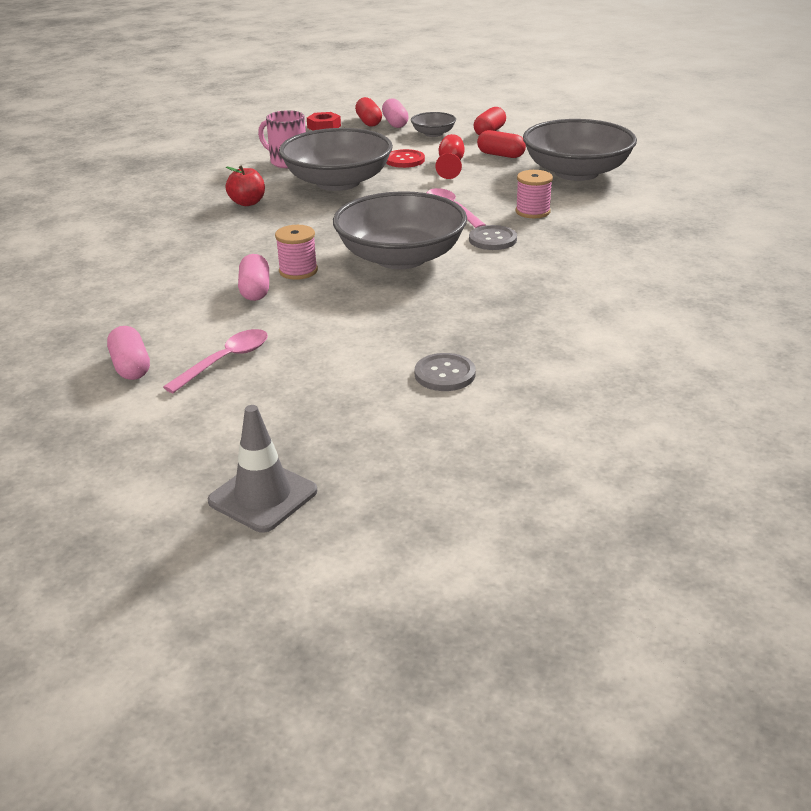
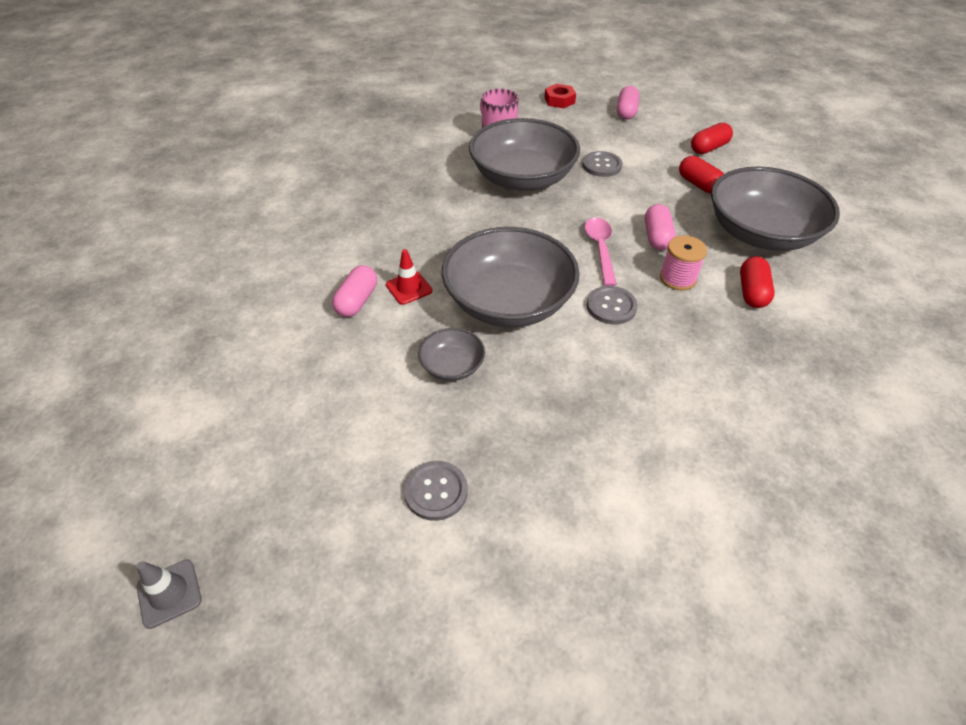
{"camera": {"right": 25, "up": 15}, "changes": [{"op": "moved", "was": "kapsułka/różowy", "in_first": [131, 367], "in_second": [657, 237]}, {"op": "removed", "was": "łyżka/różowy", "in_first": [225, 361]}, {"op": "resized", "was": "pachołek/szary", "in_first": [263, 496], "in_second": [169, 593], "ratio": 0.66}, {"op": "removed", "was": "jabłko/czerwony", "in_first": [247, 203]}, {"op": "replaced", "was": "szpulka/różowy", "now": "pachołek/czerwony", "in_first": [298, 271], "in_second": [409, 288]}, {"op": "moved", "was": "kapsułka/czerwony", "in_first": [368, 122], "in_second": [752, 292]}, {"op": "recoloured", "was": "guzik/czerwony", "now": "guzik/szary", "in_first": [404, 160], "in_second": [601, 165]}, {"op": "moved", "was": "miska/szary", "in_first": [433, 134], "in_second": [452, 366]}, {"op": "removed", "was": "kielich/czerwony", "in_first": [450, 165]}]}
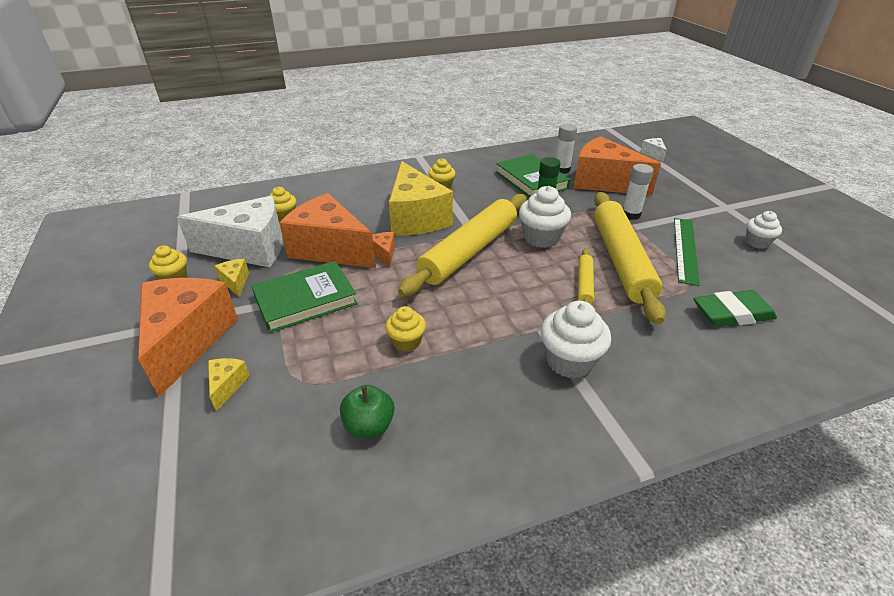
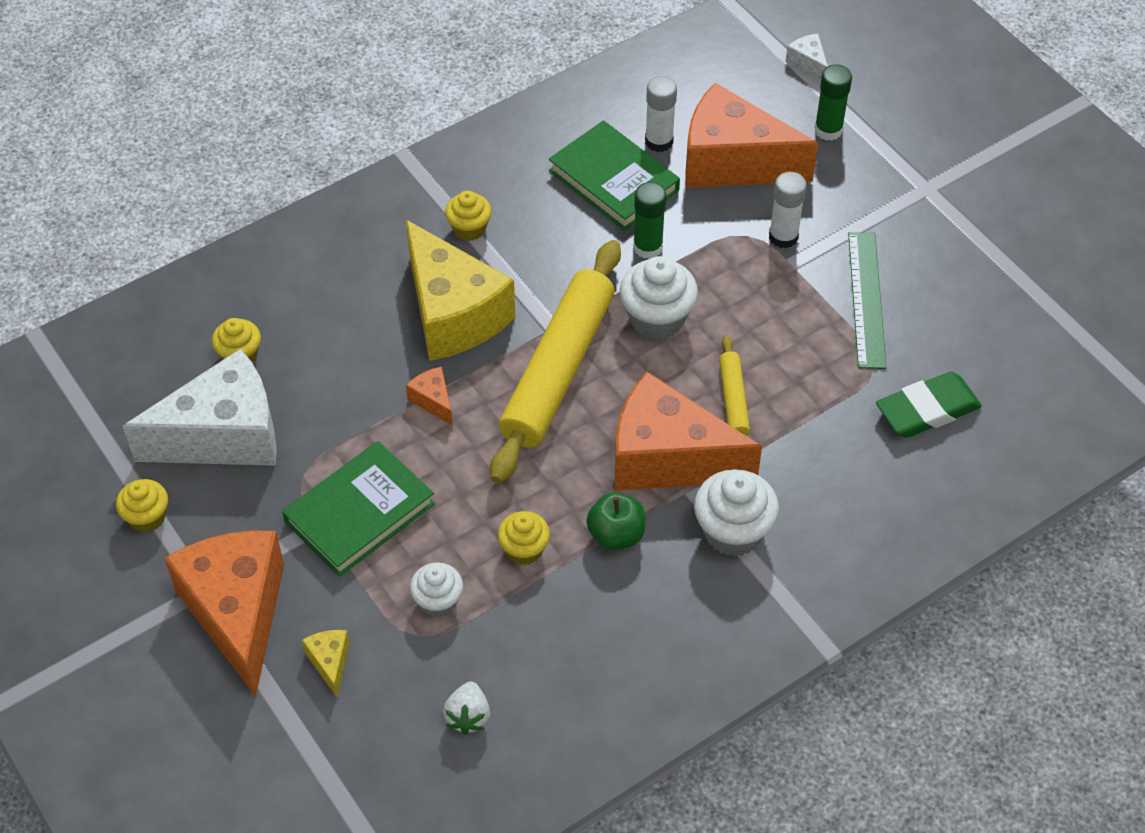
{"camera": {"right": -15, "up": 15}, "changes": [{"op": "removed", "was": "ser/żółty", "in_first": [235, 282]}, {"op": "moved", "was": "ser/pomarańczowy", "in_first": [330, 249], "in_second": [668, 458]}, {"op": "moved", "was": "jabłko/zielony", "in_first": [369, 426], "in_second": [616, 535]}, {"op": "removed", "was": "wałek do ciasta/żółty", "in_first": [621, 260]}, {"op": "moved", "was": "muffinka/biały", "in_first": [757, 242], "in_second": [438, 601]}, {"op": "added", "now": "truskawka/biały", "in_second": [468, 716]}, {"op": "added", "now": "klej w sztyfcie/zielony", "in_second": [828, 130]}]}
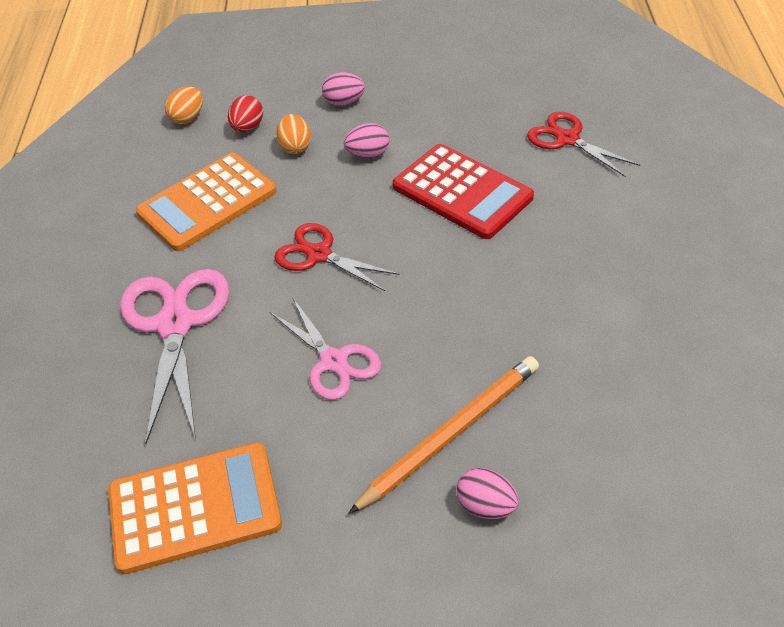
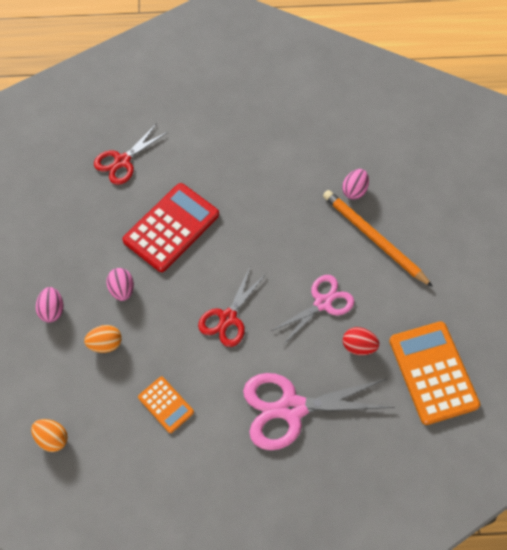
{"camera": {"right": -95, "up": 15}, "changes": [{"op": "resized", "was": "kalkulator/pomarańczowy", "in_first": [207, 202], "in_second": [166, 404], "ratio": 0.53}, {"op": "moved", "was": "jajko/czerwony", "in_first": [248, 127], "in_second": [358, 346]}, {"op": "moved", "was": "jajko/różowy", "in_first": [486, 506], "in_second": [354, 190]}]}
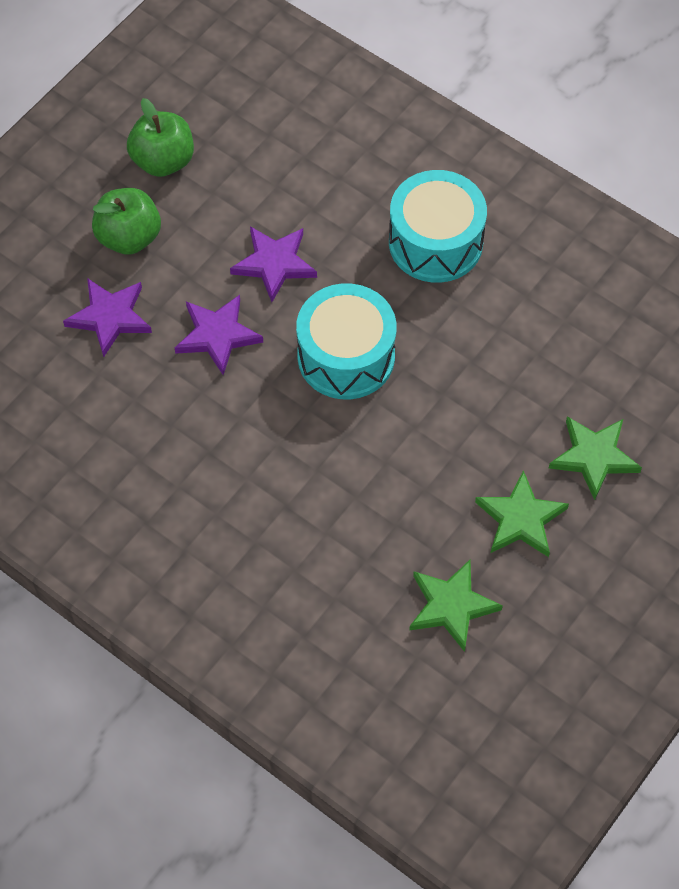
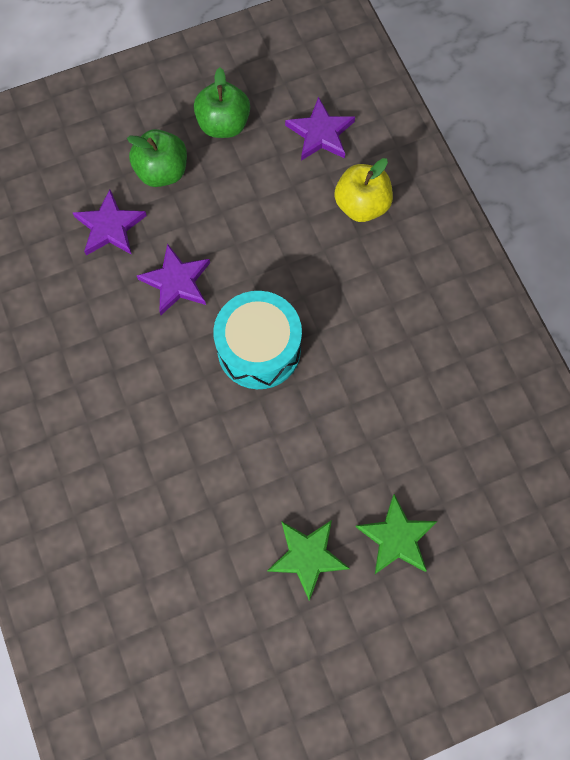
{"camera": {"right": 30, "up": 10}, "changes": [{"op": "moved", "was": "gwiazda/fioletowy", "in_first": [274, 264], "in_second": [320, 133]}, {"op": "removed", "was": "bęben/turkusowy", "in_first": [435, 242]}, {"op": "removed", "was": "gwiazda/zielony", "in_first": [451, 606]}, {"op": "added", "now": "jabłko/żółty", "in_second": [361, 205]}]}
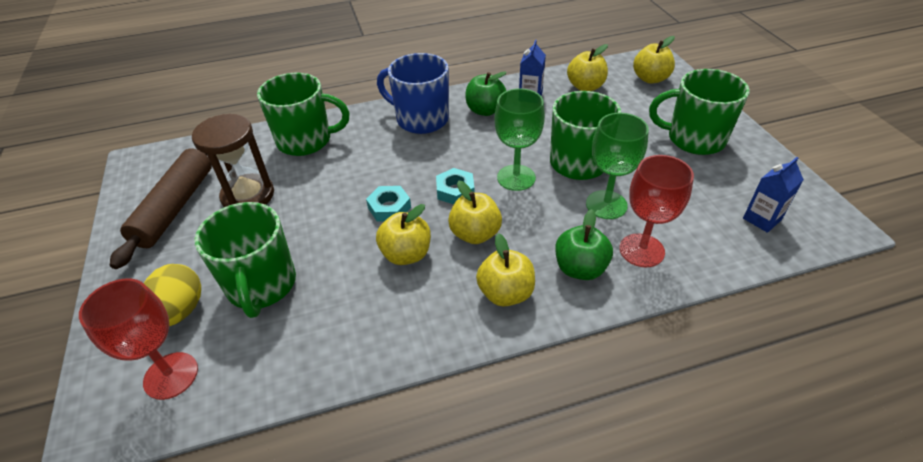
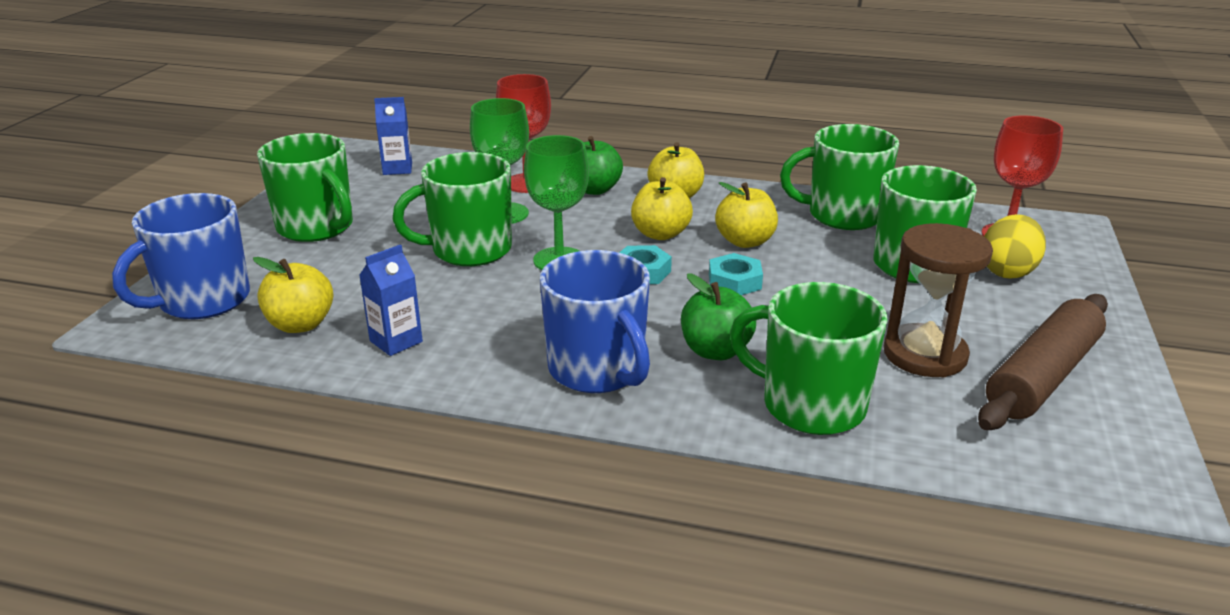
{"camera": {"right": -150, "up": -15}, "changes": [{"op": "moved", "was": "jabłko/zielony", "in_first": [485, 110], "in_second": [715, 351]}, {"op": "replaced", "was": "jabłko/żółty", "now": "kubek/niebieski", "in_first": [650, 79], "in_second": [202, 301]}, {"op": "added", "now": "kubek/zielony", "in_second": [842, 215]}]}
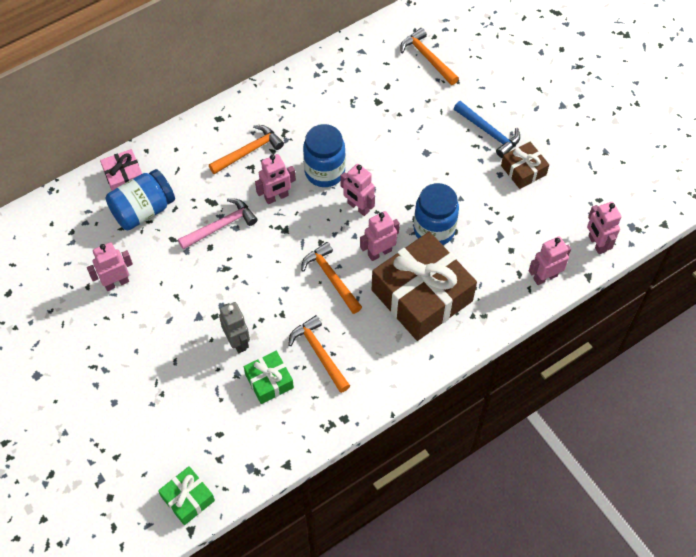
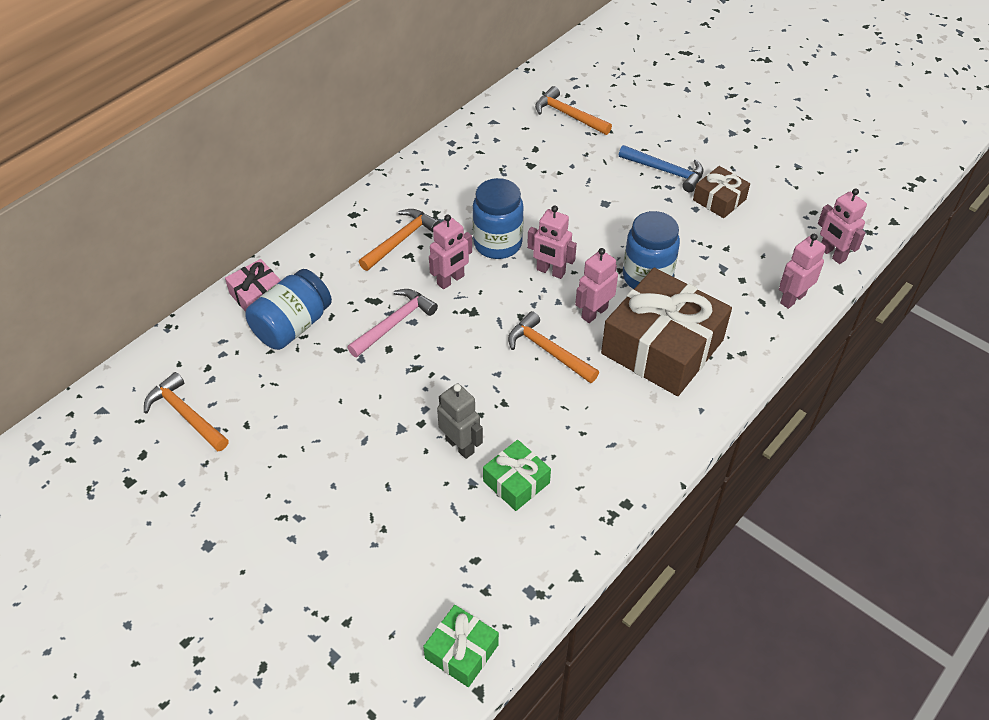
{"camera": {"right": -15, "up": -10}, "changes": [{"op": "removed", "was": "robot/różowy", "in_first": [116, 283]}, {"op": "moved", "was": "młotek/pomarańczowy", "in_first": [319, 353], "in_second": [186, 415]}]}
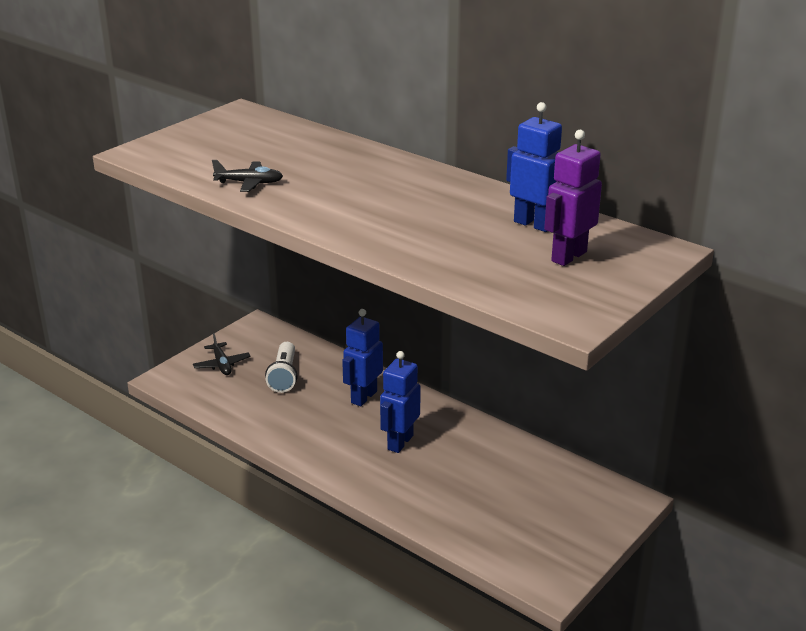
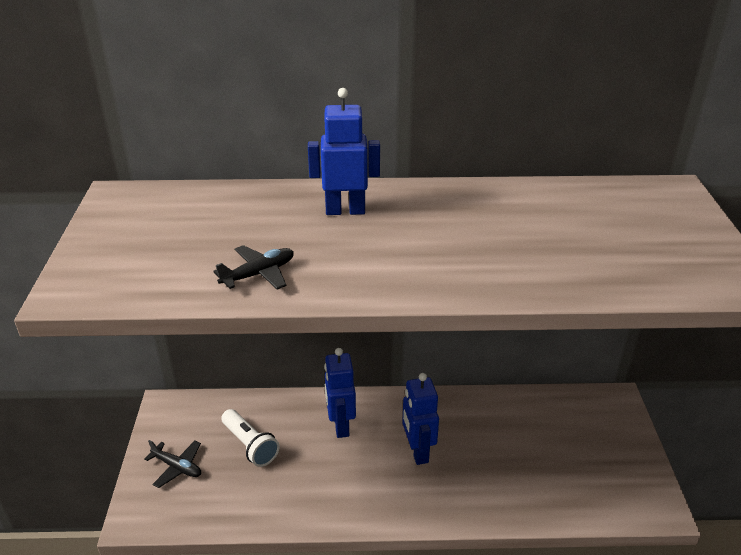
{"camera": {"right": -40, "up": 5}, "changes": [{"op": "moved", "was": "robot/niebieski", "in_first": [534, 224], "in_second": [345, 210]}, {"op": "removed", "was": "robot/fioletowy", "in_first": [568, 256]}]}
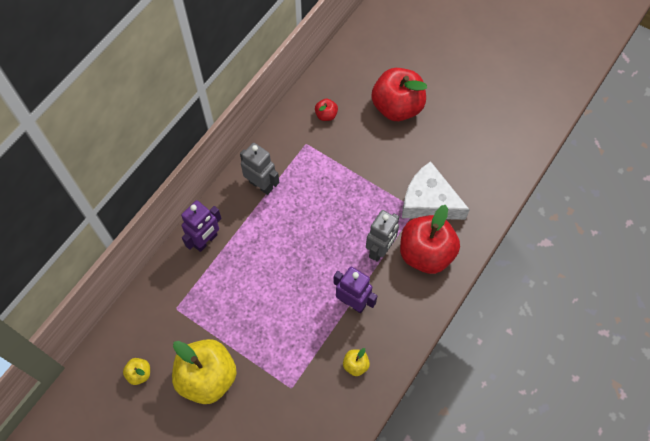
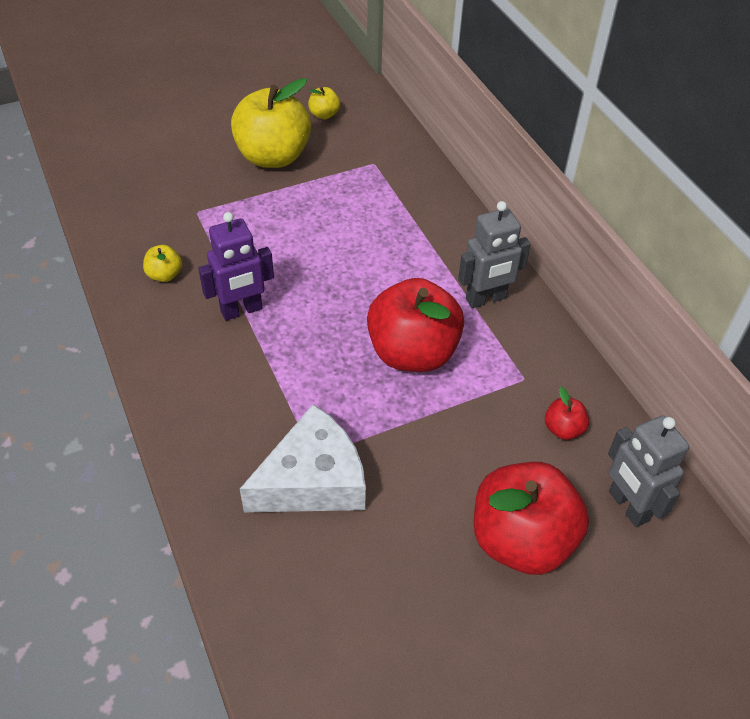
{"camera": {"right": 120, "up": -15}, "changes": [{"op": "removed", "was": "robot/fioletowy", "in_first": [206, 241]}, {"op": "moved", "was": "robot/szary", "in_first": [380, 250], "in_second": [628, 506]}, {"op": "moved", "was": "jabłko/czerwony", "in_first": [426, 253], "in_second": [412, 352]}]}
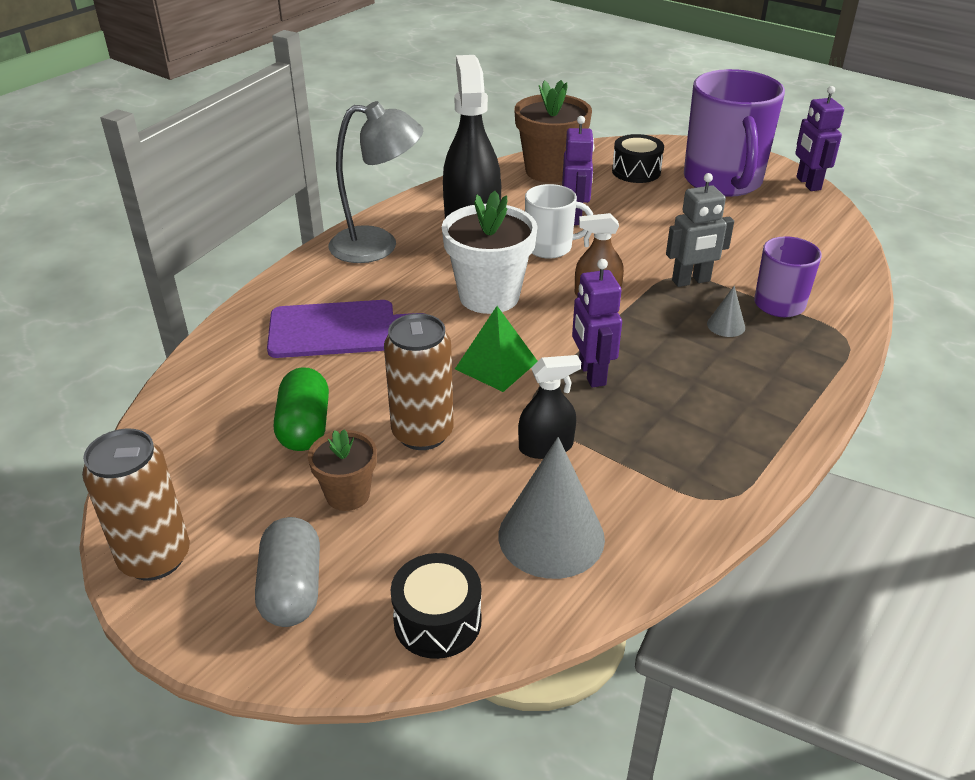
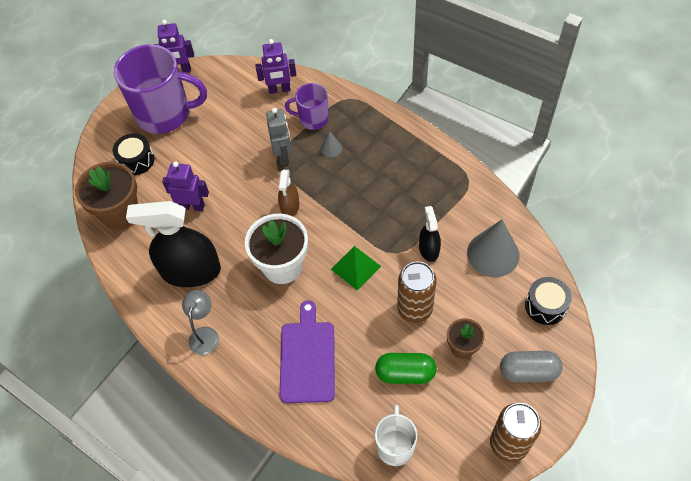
{"camera": {"right": -80, "up": 20}, "changes": [{"op": "resized", "was": "lampka/szary", "in_first": [378, 246], "in_second": [205, 334], "ratio": 0.6}, {"op": "moved", "was": "kubek/biały", "in_first": [550, 247], "in_second": [395, 446]}, {"op": "moved", "was": "robot/fioletowy", "in_first": [591, 374], "in_second": [279, 90]}]}
